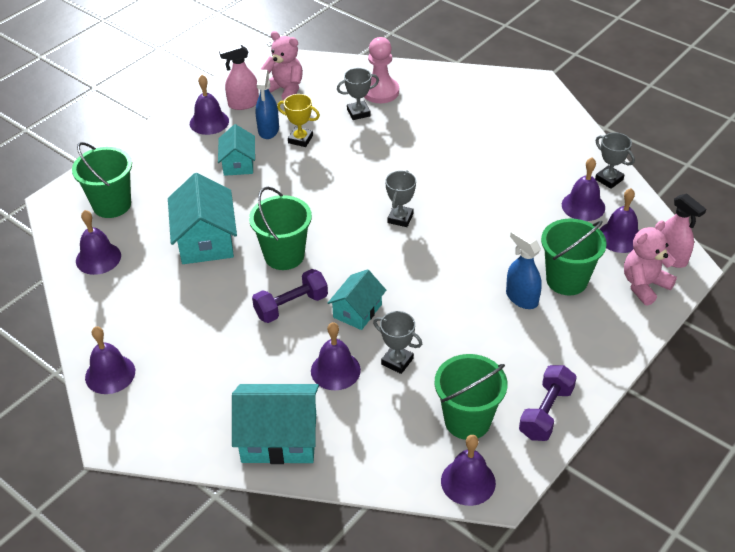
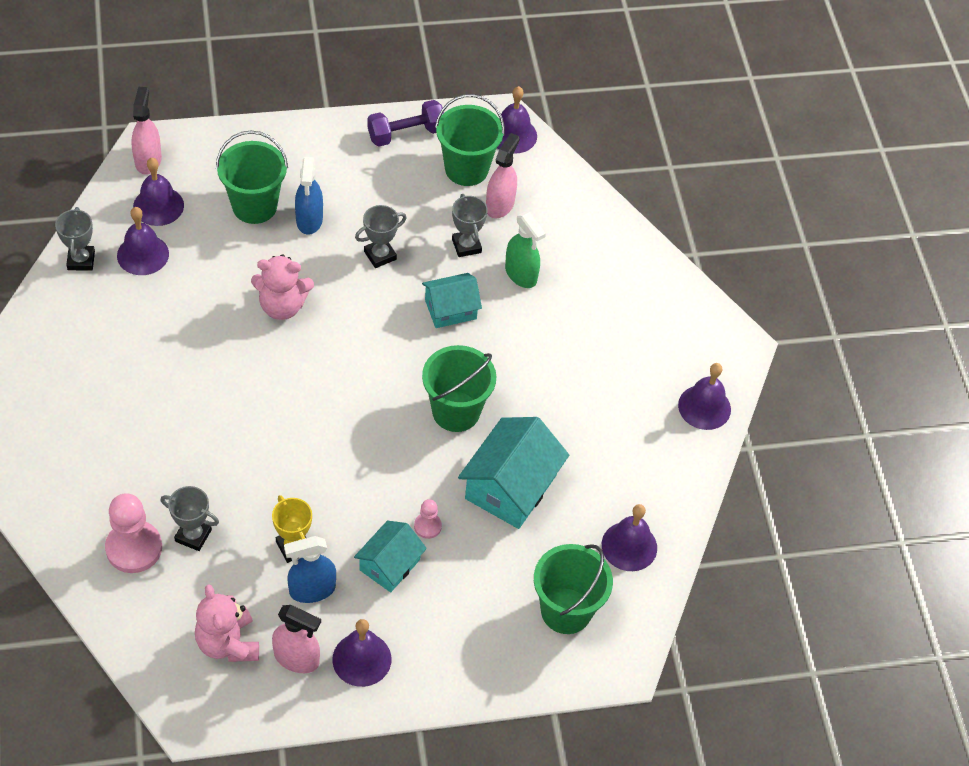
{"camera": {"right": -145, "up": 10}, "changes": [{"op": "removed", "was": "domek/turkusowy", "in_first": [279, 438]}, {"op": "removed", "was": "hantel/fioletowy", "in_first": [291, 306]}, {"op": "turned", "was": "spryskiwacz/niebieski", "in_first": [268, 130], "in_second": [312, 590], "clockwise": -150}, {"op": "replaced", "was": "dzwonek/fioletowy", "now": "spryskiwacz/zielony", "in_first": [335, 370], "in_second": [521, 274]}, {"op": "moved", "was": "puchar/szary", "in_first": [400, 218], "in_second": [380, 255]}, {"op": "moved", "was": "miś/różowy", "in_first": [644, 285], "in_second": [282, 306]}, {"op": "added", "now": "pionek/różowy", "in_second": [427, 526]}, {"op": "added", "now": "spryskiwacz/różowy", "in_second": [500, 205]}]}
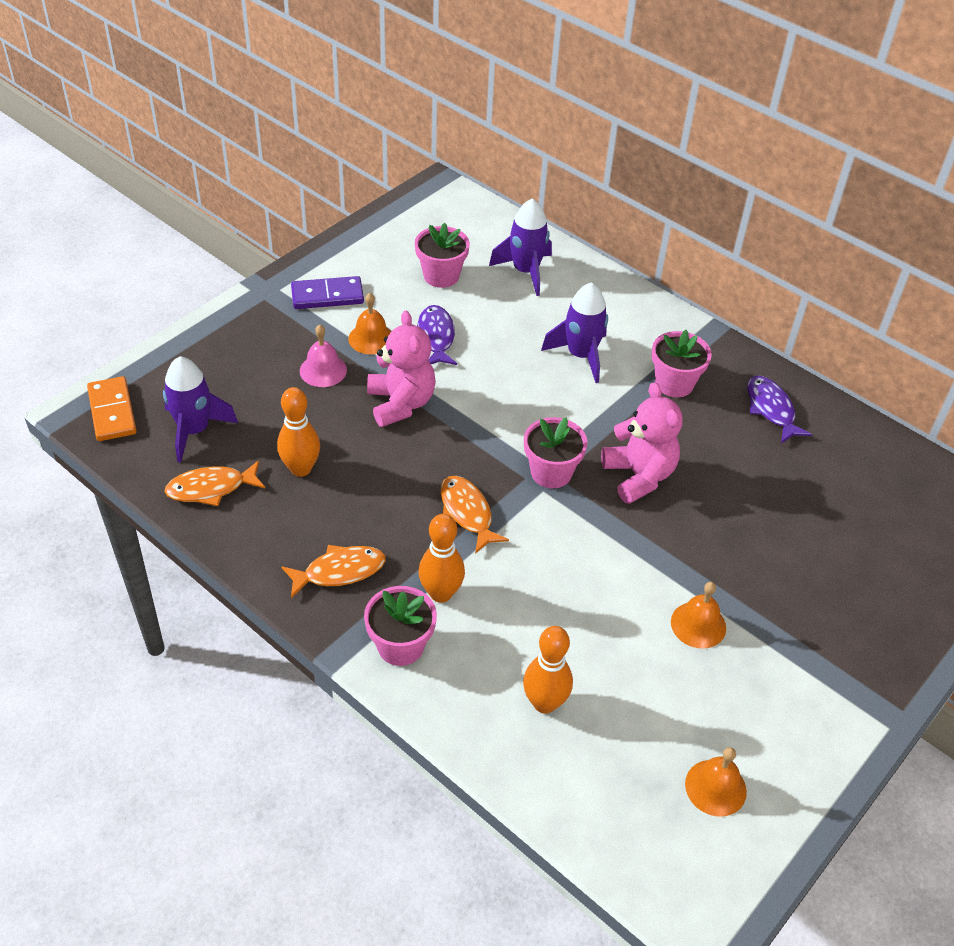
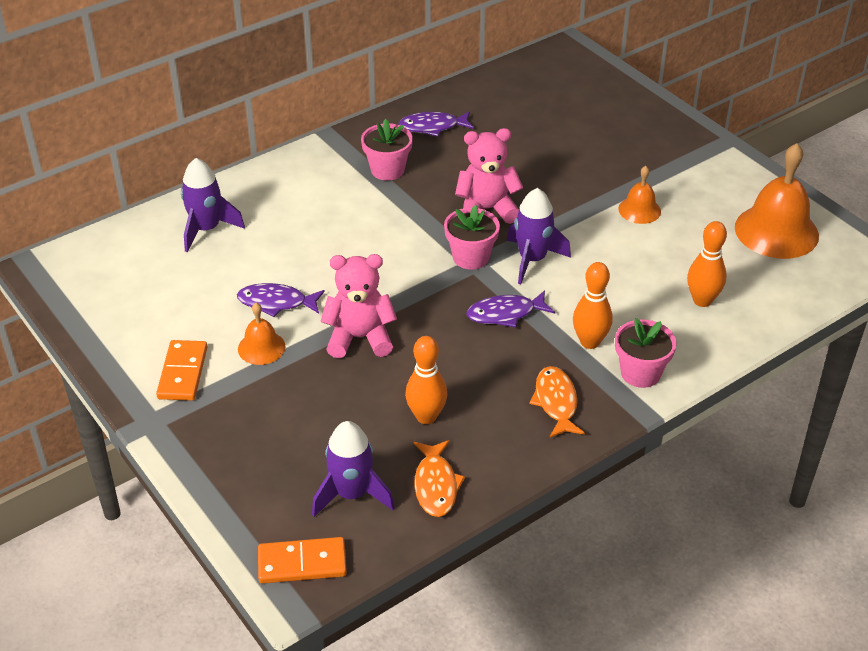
{"camera": {"right": -75, "up": -5}, "changes": [{"op": "recoloured", "was": "kostka domina/fioletowy", "now": "kostka domina/pomarańczowy", "in_first": [327, 295], "in_second": [182, 373]}, {"op": "removed", "was": "dzwonek/różowy", "in_first": [323, 370]}, {"op": "removed", "was": "doniczka/różowy", "in_first": [441, 276]}, {"op": "recoloured", "was": "ryba/pomarańczowy", "now": "ryba/fioletowy", "in_first": [467, 513], "in_second": [505, 314]}, {"op": "moved", "was": "rakieta/fioletowy", "in_first": [581, 355], "in_second": [532, 260]}, {"op": "resized", "was": "dzwonek/pomarańczowy", "in_first": [715, 787], "in_second": [776, 231], "ratio": 1.92}]}
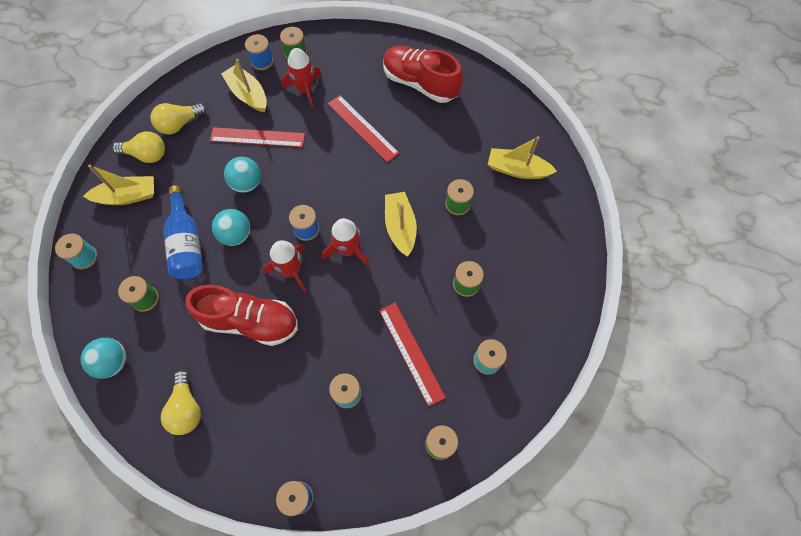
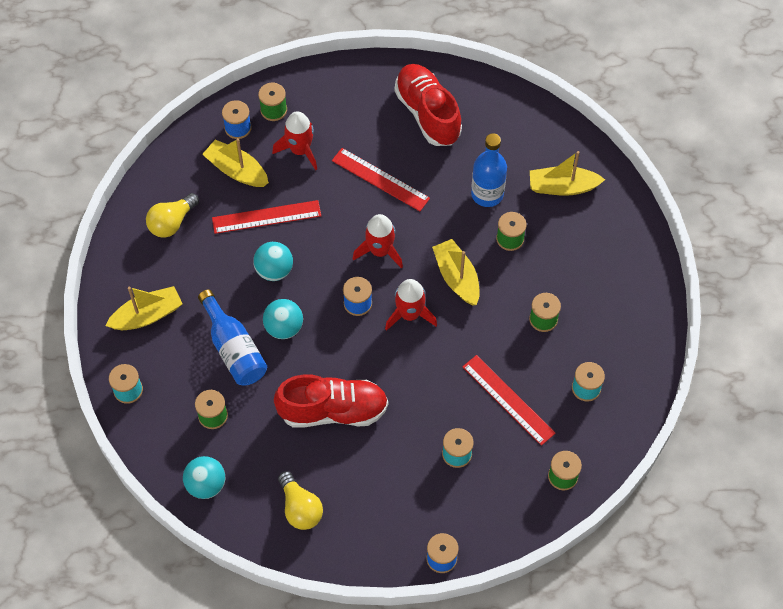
{"camera": {"right": -15, "up": -5}, "changes": [{"op": "removed", "was": "żarówka/żółty", "in_first": [147, 155]}, {"op": "moved", "was": "rakieta/czerwony", "in_first": [291, 271], "in_second": [380, 251]}, {"op": "turned", "was": "but/czerwony", "in_first": [420, 83], "in_second": [427, 113], "clockwise": 45}, {"op": "added", "now": "butelka/niebieski", "in_second": [487, 194]}]}
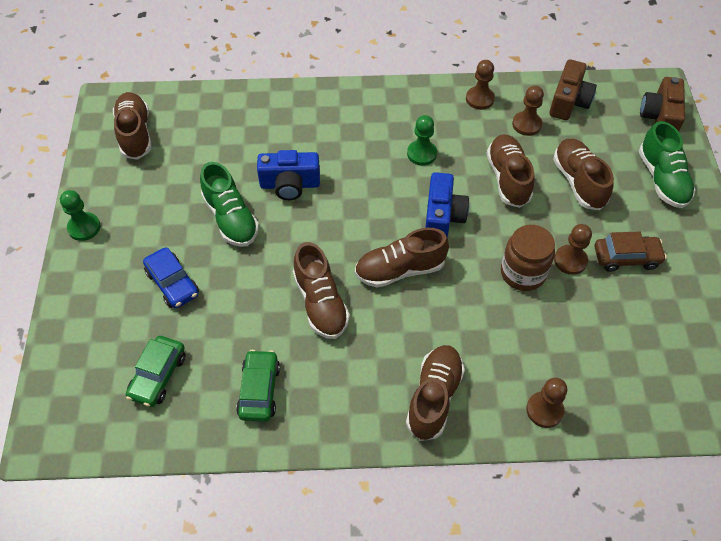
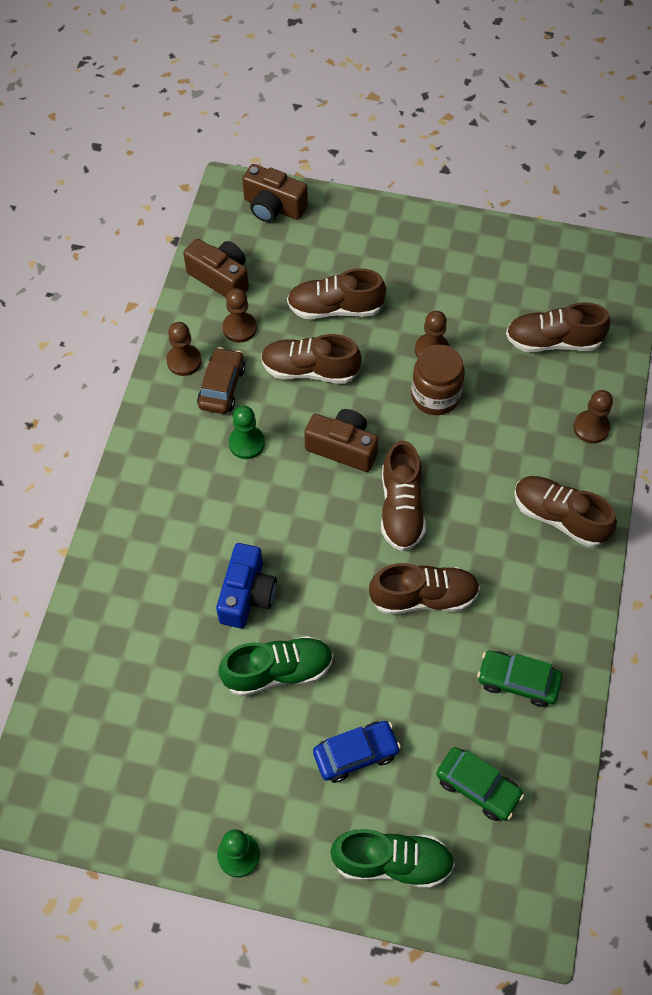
{"camera": {"right": -75, "up": 5}, "changes": [{"op": "moved", "was": "but/brązowy", "in_first": [135, 134], "in_second": [553, 341]}, {"op": "recoloured", "was": "aparat fotograficzny/niebieski", "now": "aparat fotograficzny/brązowy", "in_first": [442, 217], "in_second": [343, 448]}, {"op": "moved", "was": "samochód/brązowy", "in_first": [626, 257], "in_second": [222, 387]}, {"op": "moved", "was": "but/zielony", "in_first": [662, 179], "in_second": [392, 862]}]}
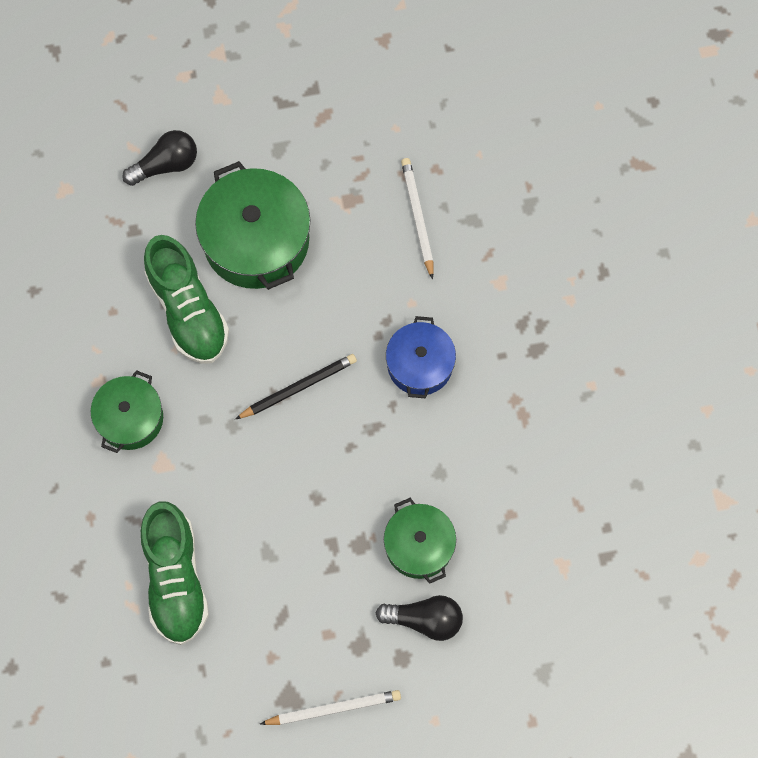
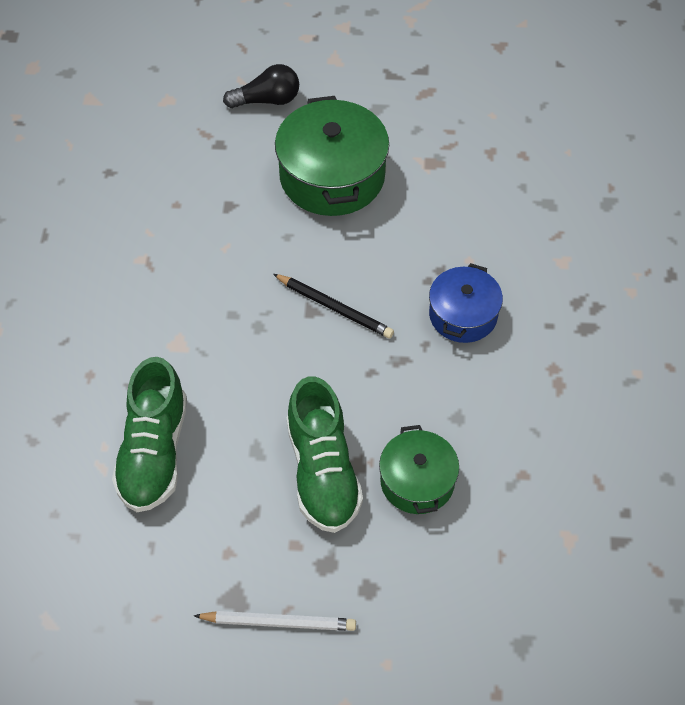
{"camera": {"right": 15, "up": -15}, "changes": [{"op": "removed", "was": "garnek/zielony", "in_first": [130, 418]}, {"op": "moved", "was": "but/zielony", "in_first": [188, 310], "in_second": [323, 471]}, {"op": "turned", "was": "ołówek/czarny", "in_first": [298, 388], "in_second": [334, 308], "clockwise": 45}, {"op": "removed", "was": "żarówka/czarny", "in_first": [424, 619]}, {"op": "removed", "was": "ołówek/biały", "in_first": [417, 217]}]}
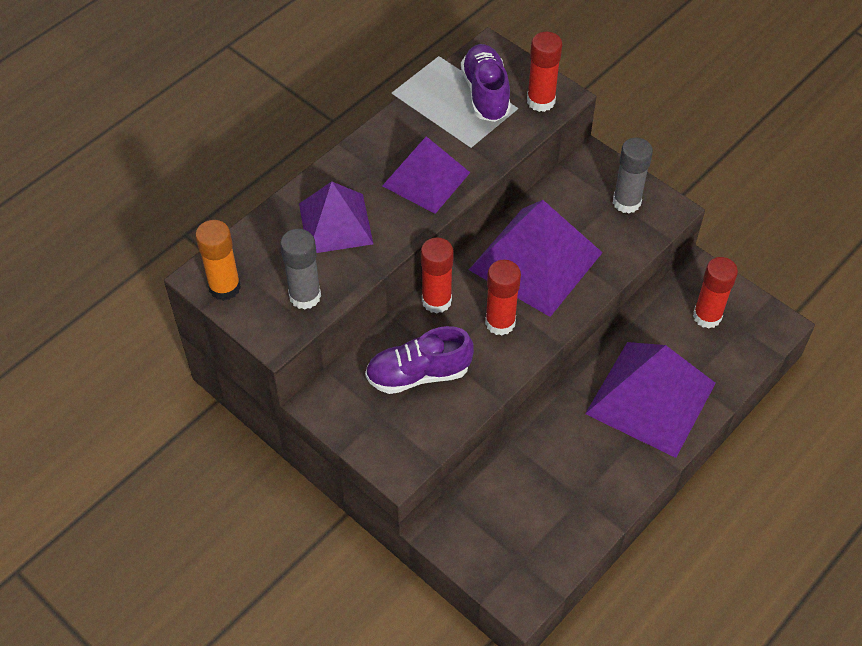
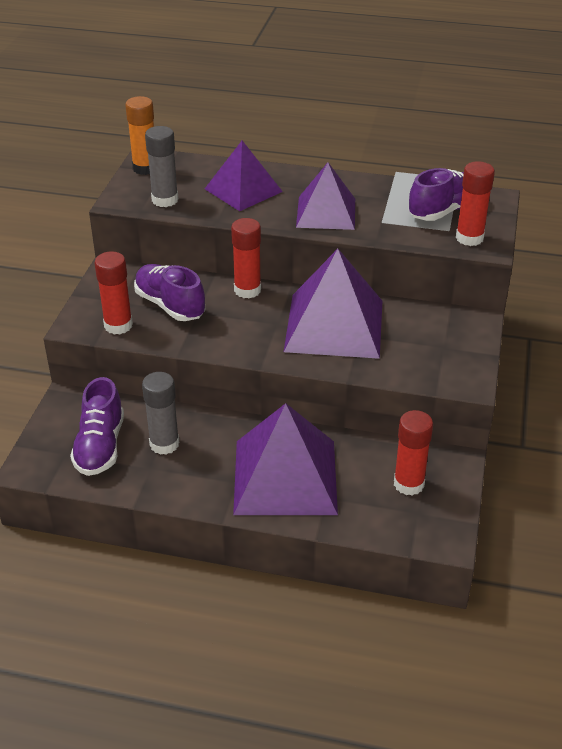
{"camera": {"right": 60, "up": -15}, "changes": [{"op": "moved", "was": "klej w sztyfcie/czerwony", "in_first": [500, 322], "in_second": [118, 325]}, {"op": "moved", "was": "klej w sztyfcie/szary", "in_first": [626, 202], "in_second": [164, 444]}, {"op": "added", "now": "but/fioletowy", "in_second": [100, 446]}]}
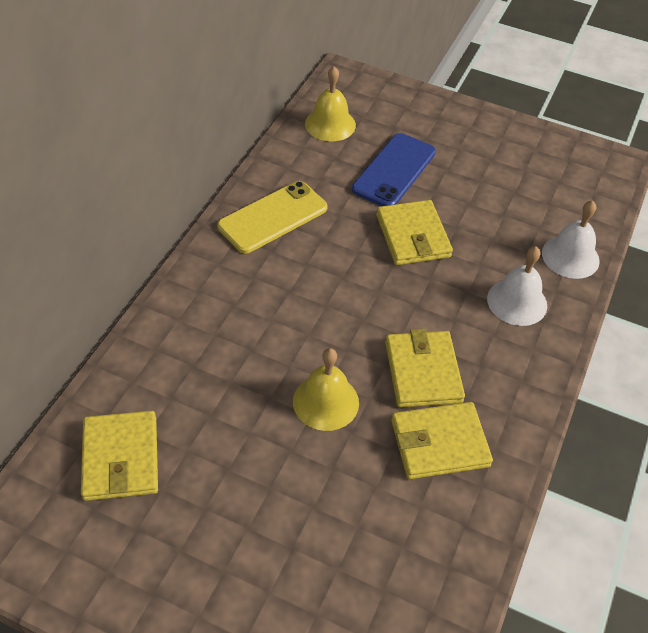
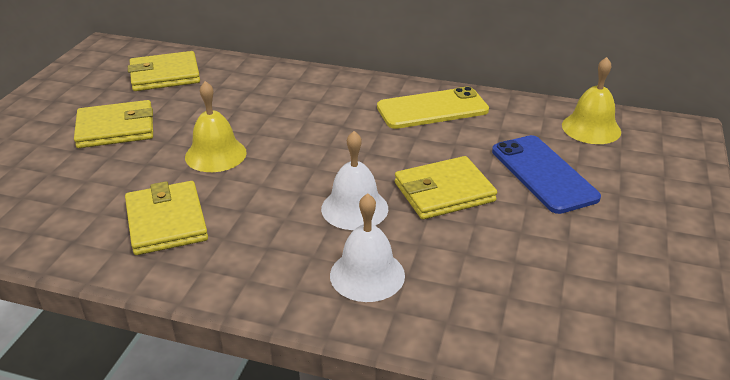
{"camera": {"right": 85, "up": -15}, "changes": [{"op": "turned", "was": "telefon/żółty", "in_first": [273, 217], "in_second": [432, 109], "clockwise": -60}, {"op": "turned", "was": "telefon/niebieski", "in_first": [394, 171], "in_second": [543, 174], "clockwise": 45}, {"op": "moved", "was": "portfel/żółty", "in_first": [423, 372], "in_second": [116, 128]}, {"op": "moved", "was": "dzwonek/biały", "in_first": [570, 256], "in_second": [354, 208]}]}
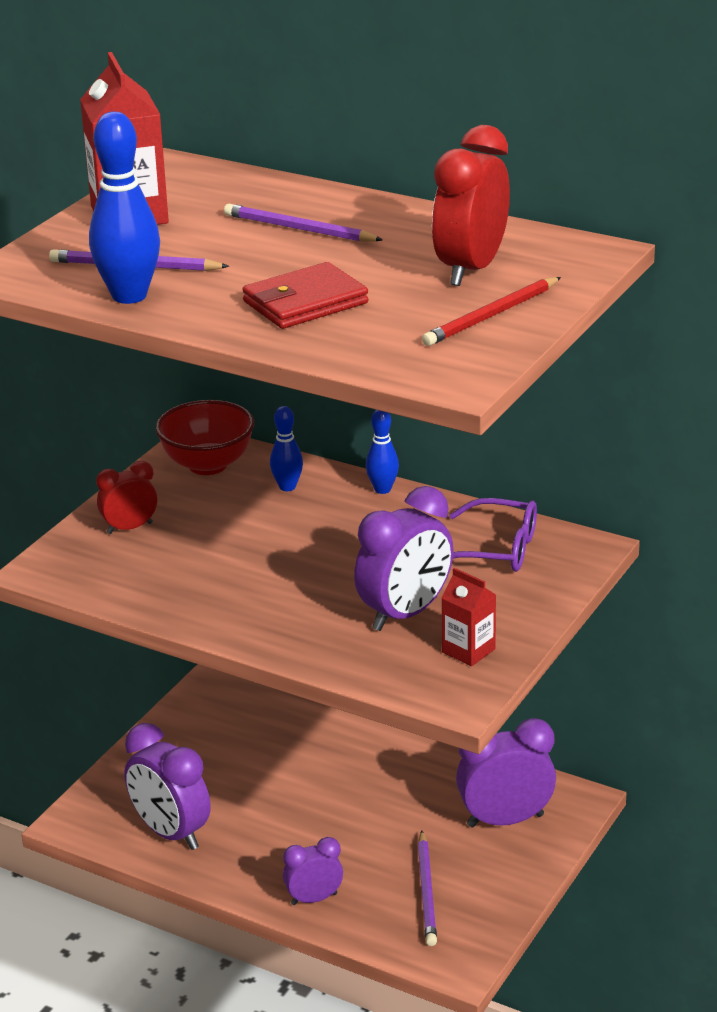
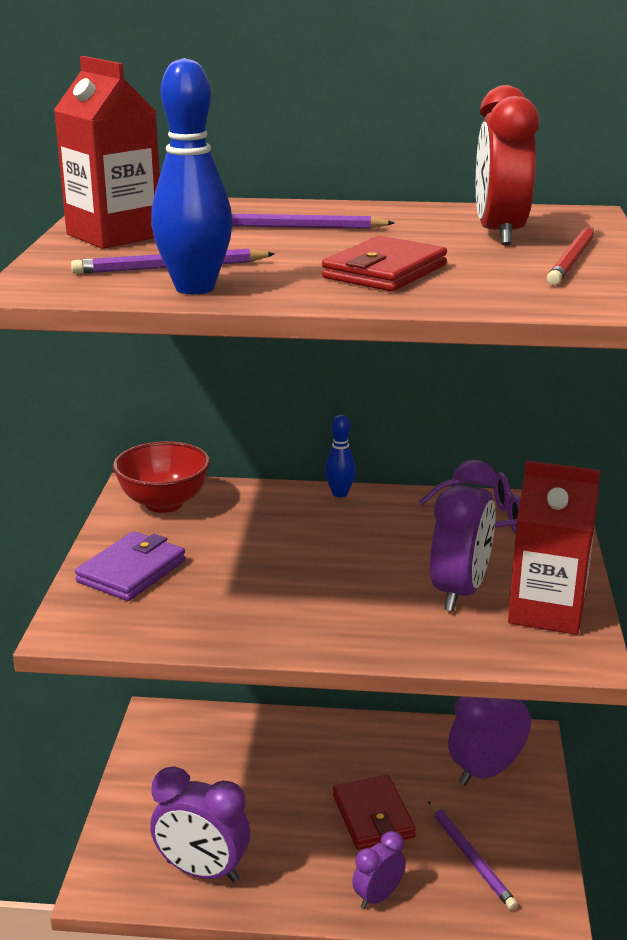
{"camera": {"right": -25, "up": -5}, "changes": [{"op": "replaced", "was": "budzik/czerwony", "now": "portfel/fioletowy", "in_first": [129, 528], "in_second": [131, 571]}, {"op": "removed", "was": "kręgiel/niebieski", "in_first": [287, 487]}, {"op": "resized", "was": "karton mleka/czerwony", "in_first": [468, 651], "in_second": [546, 611], "ratio": 1.8}, {"op": "added", "now": "portfel/czerwony", "in_second": [373, 816]}]}
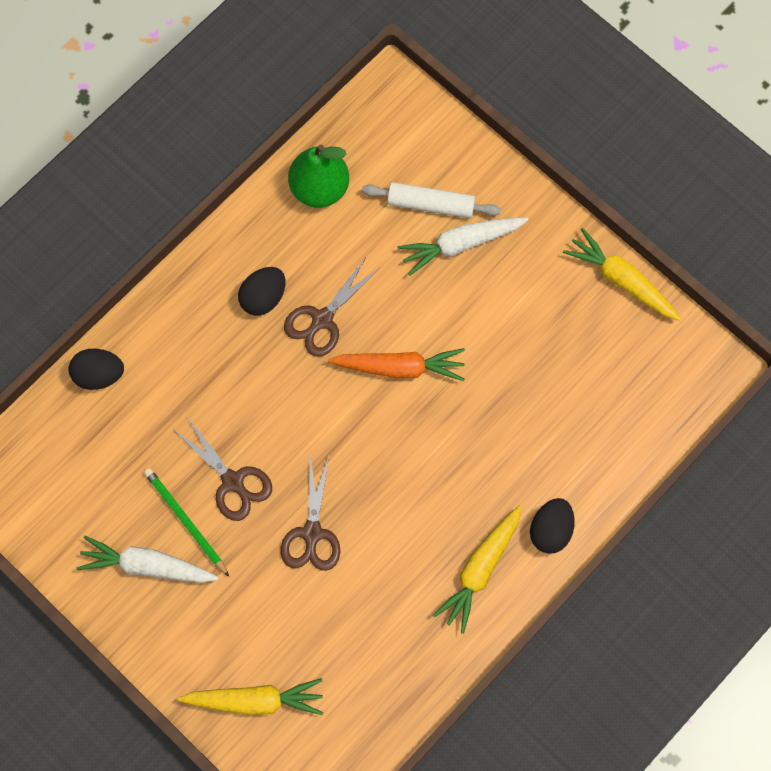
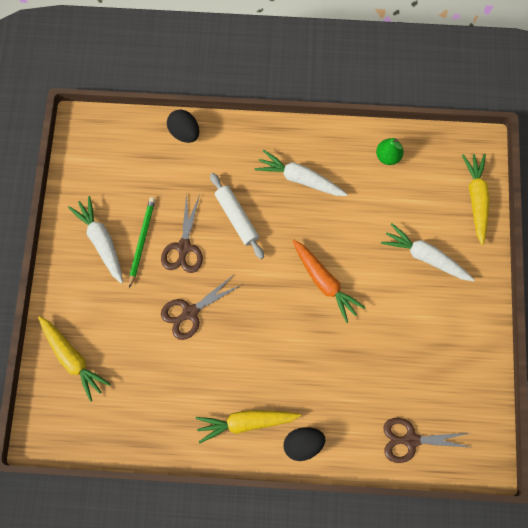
{"camera": {"right": 50, "up": 0}, "changes": [{"op": "replaced", "was": "jajko/czarny", "now": "marchewka/biały", "in_first": [263, 297], "in_second": [300, 179]}, {"op": "moved", "was": "nożyczki/brązowy", "in_first": [322, 320], "in_second": [410, 440]}, {"op": "resized", "was": "gruszka/zielony", "in_first": [319, 188], "in_second": [388, 156], "ratio": 0.62}, {"op": "moved", "was": "wałek do ciasta/biały", "in_first": [431, 204], "in_second": [237, 218]}, {"op": "moved", "was": "marchewka/żółty", "in_first": [621, 280], "in_second": [476, 199]}]}
